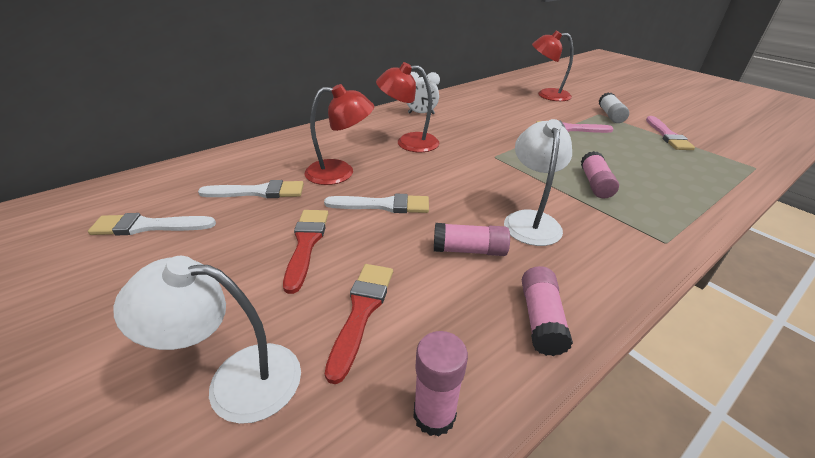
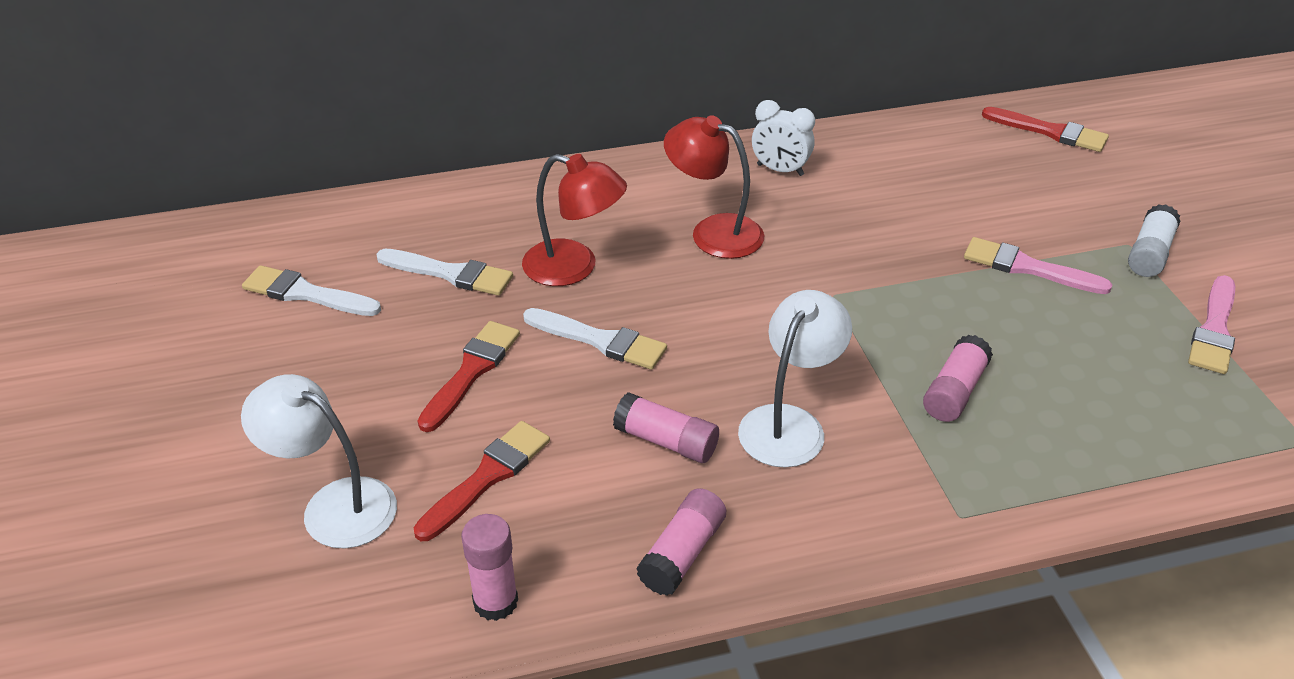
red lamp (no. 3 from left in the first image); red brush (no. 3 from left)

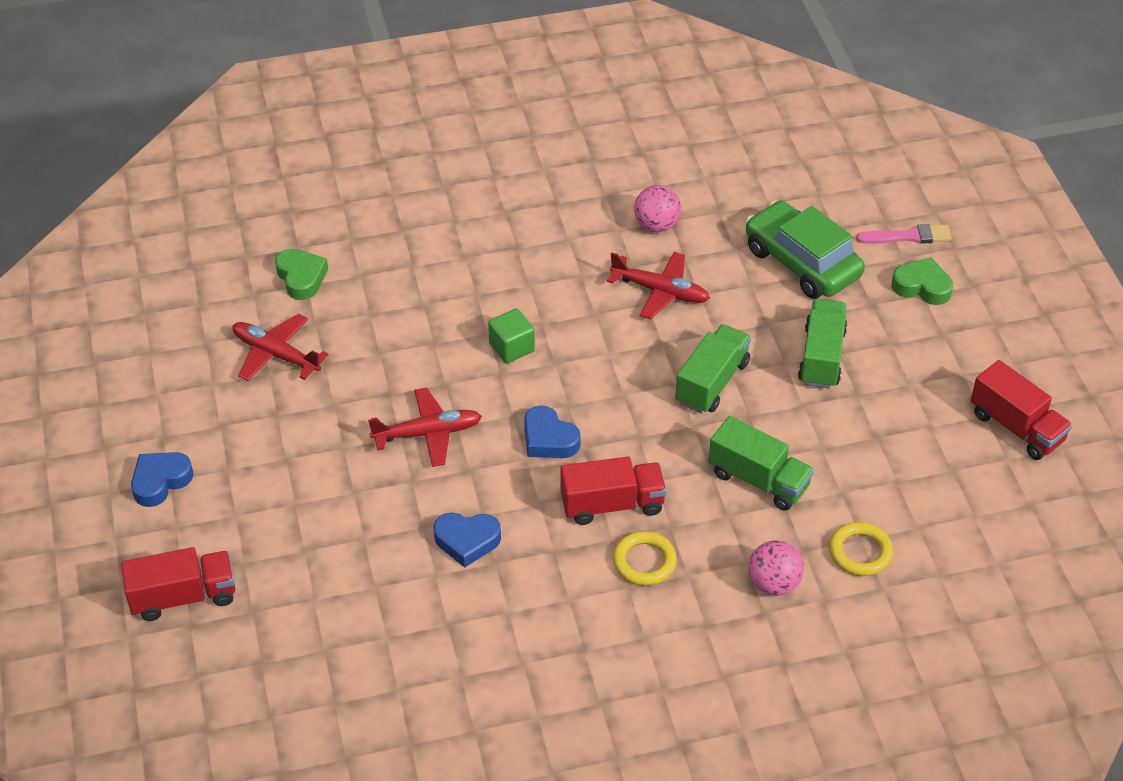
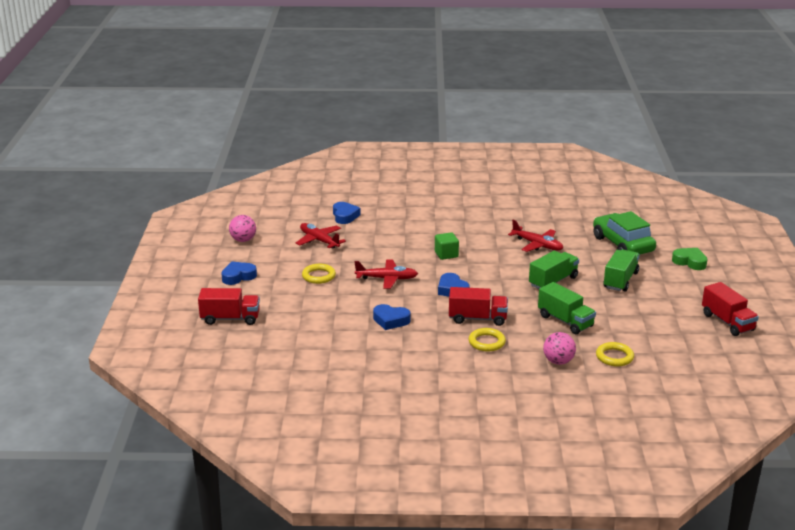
blue heart (no. 2 from left); pink ball (no. 1 from left); pink brush; yellow ring (no. 1 from left)

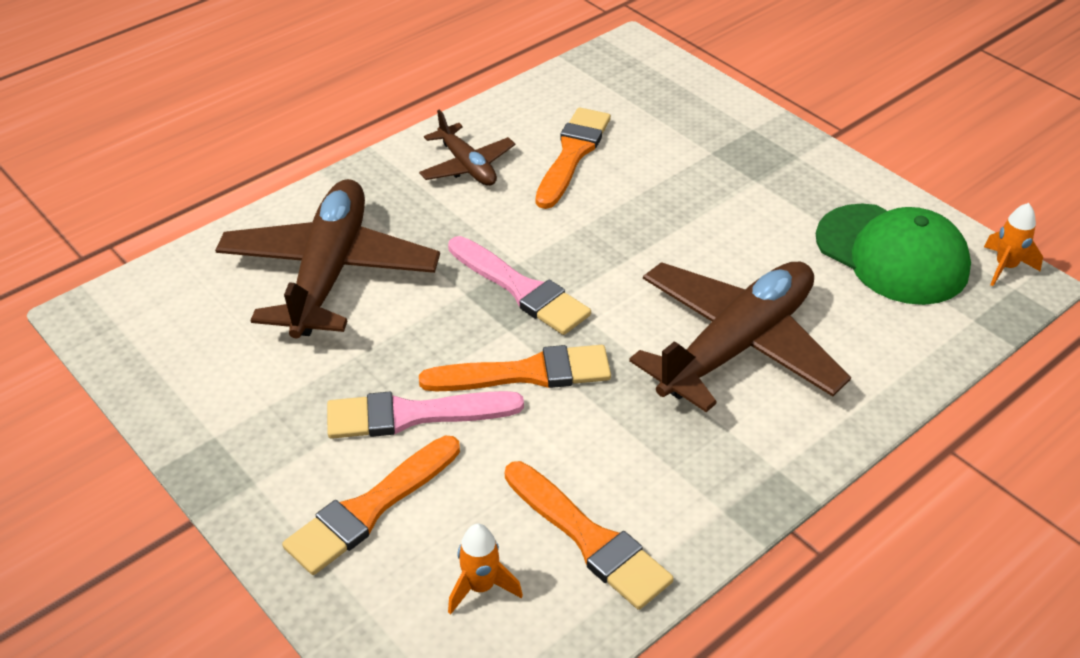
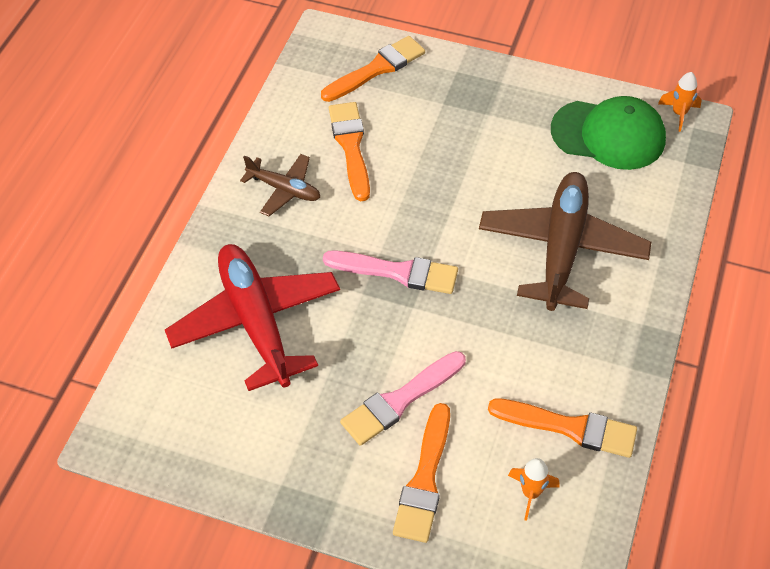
red plane; orange brush (no. 2 from left)

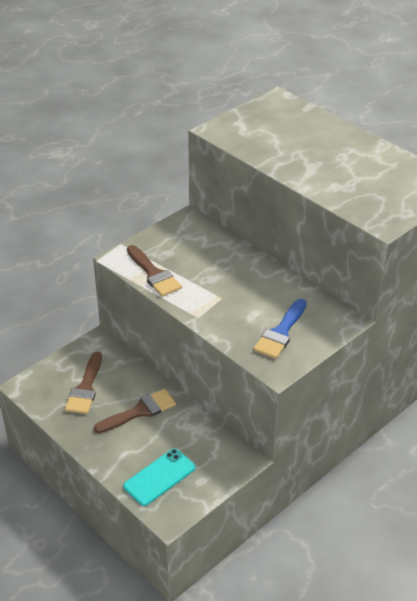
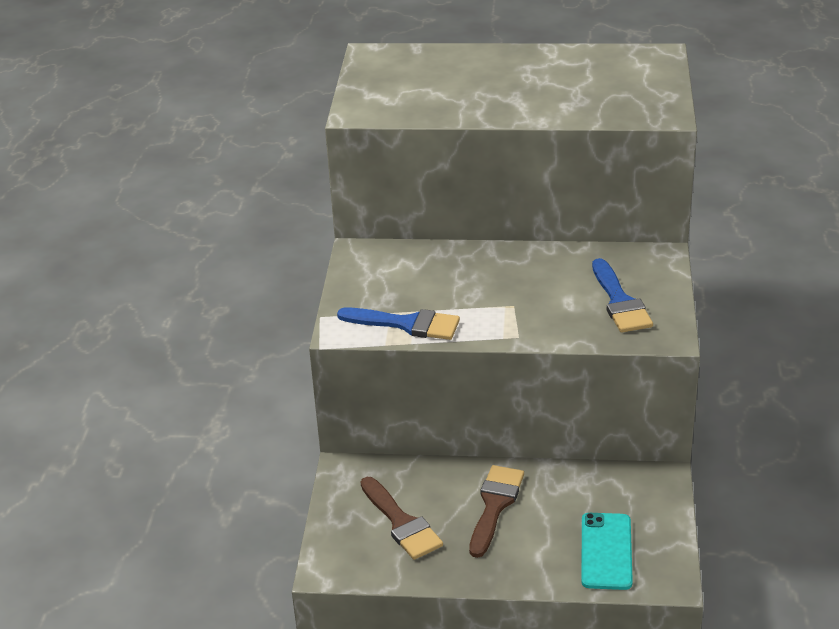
blue brush (no. 1 from left)

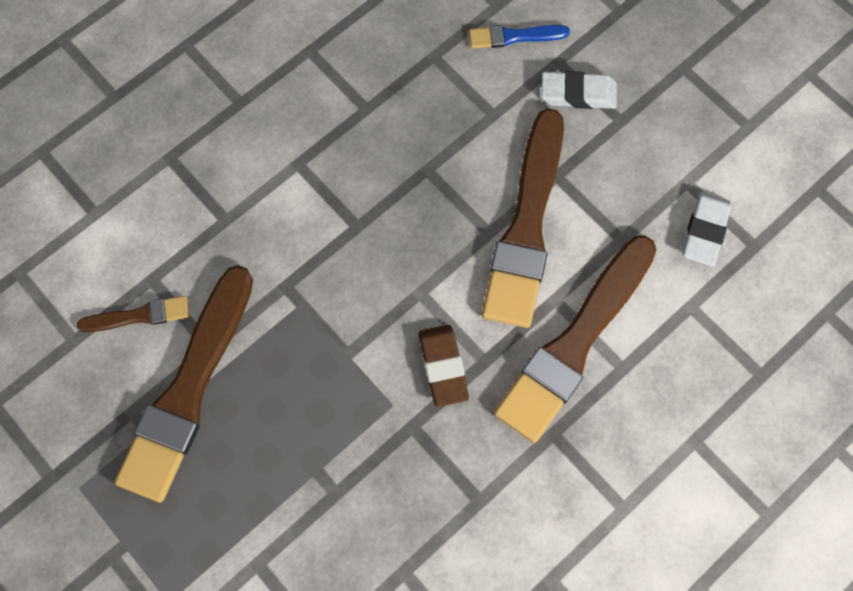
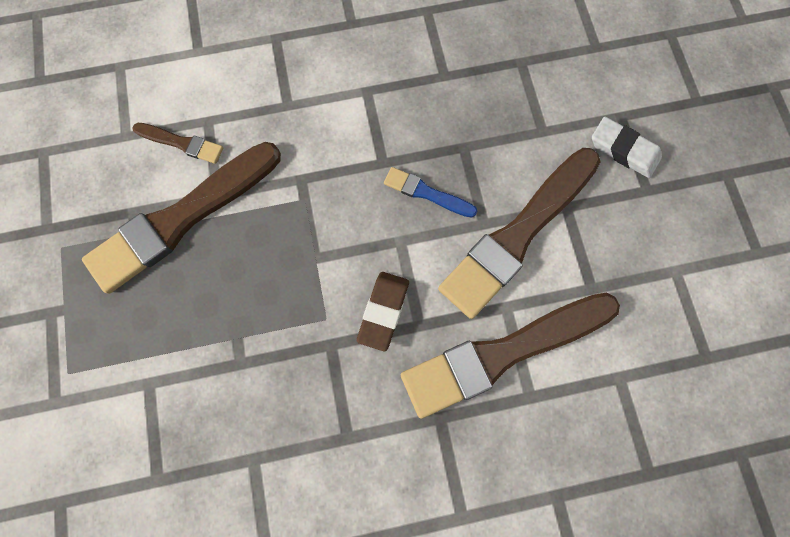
blue brush; white eraser (no. 2 from left in the first image)

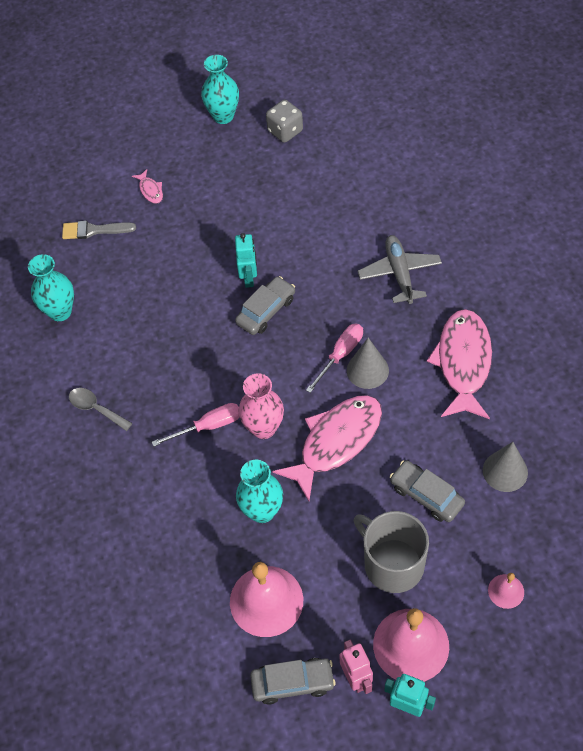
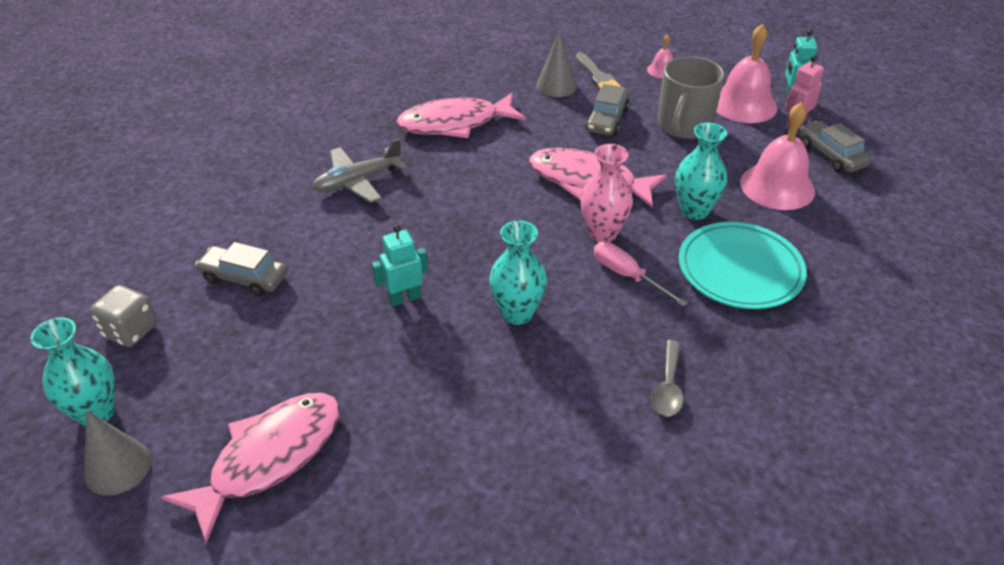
turquoise vase (no. 2 from left); grey brush; pink fish (no. 1 from left); grey car (no. 1 from left); pink screwdriver (no. 2 from left in the first image); grey cone (no. 1 from left); turquoise plate

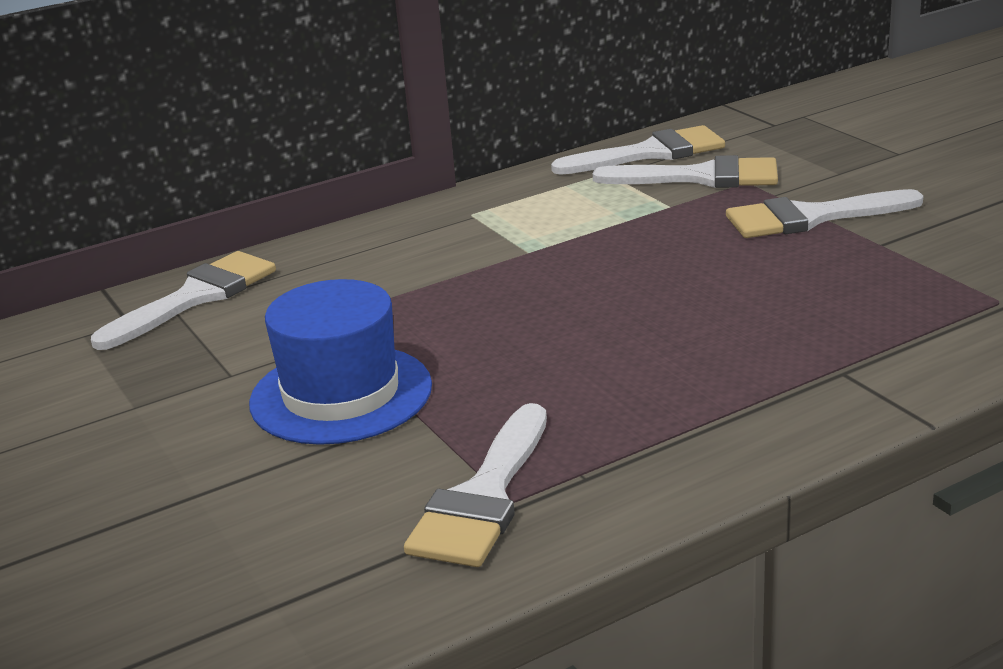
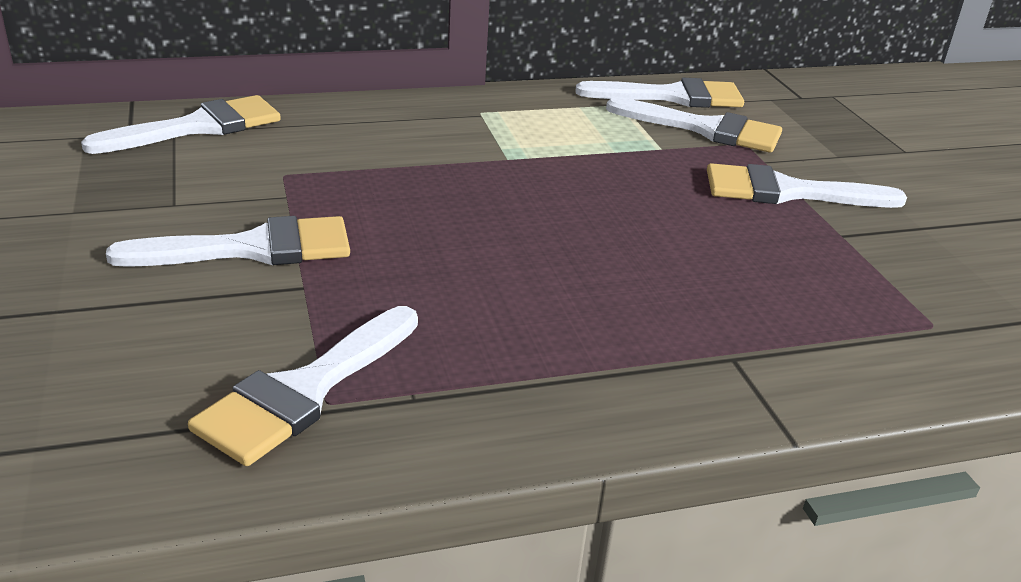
white brush (no. 2 from left)

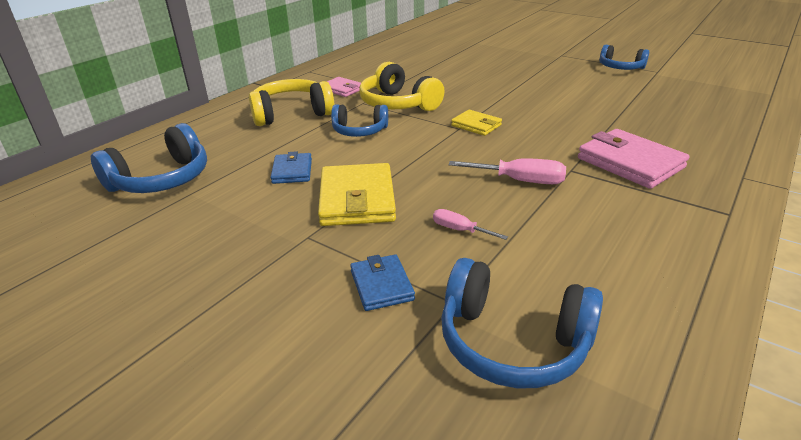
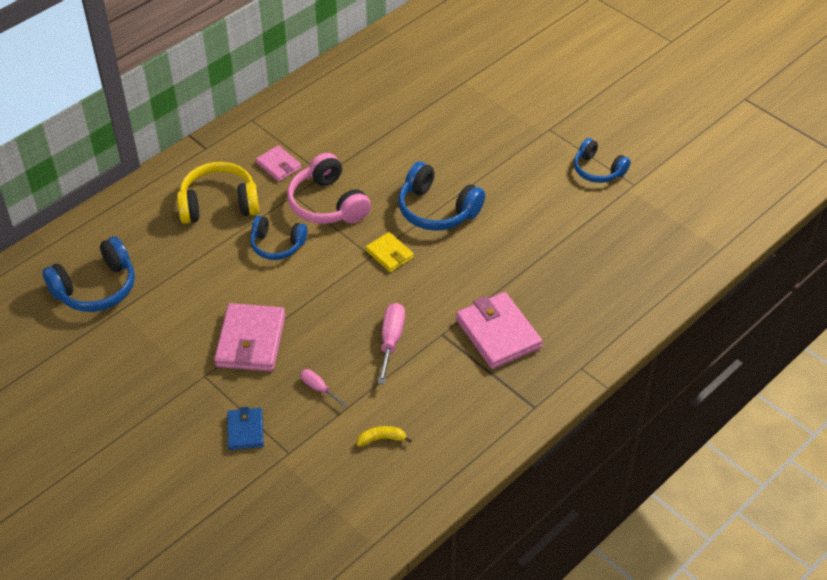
blue wallet (no. 1 from left in the first image); pink wallet (no. 1 from left); pink headphones; blue headphones (no. 3 from left); pink screwdriver (no. 2 from left); yellow banana

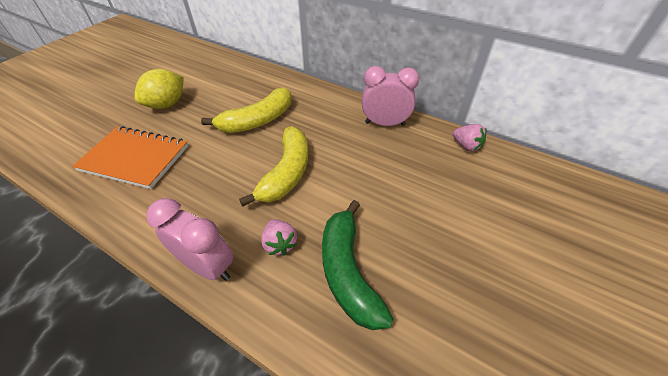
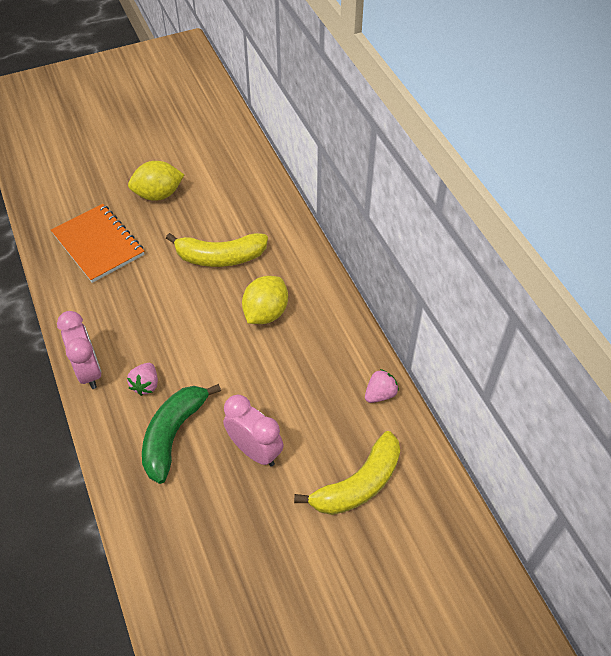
yellow banana (no. 2 from left); pink clock (no. 2 from left); pink strawberry (no. 2 from left); yellow lemon (no. 2 from left)

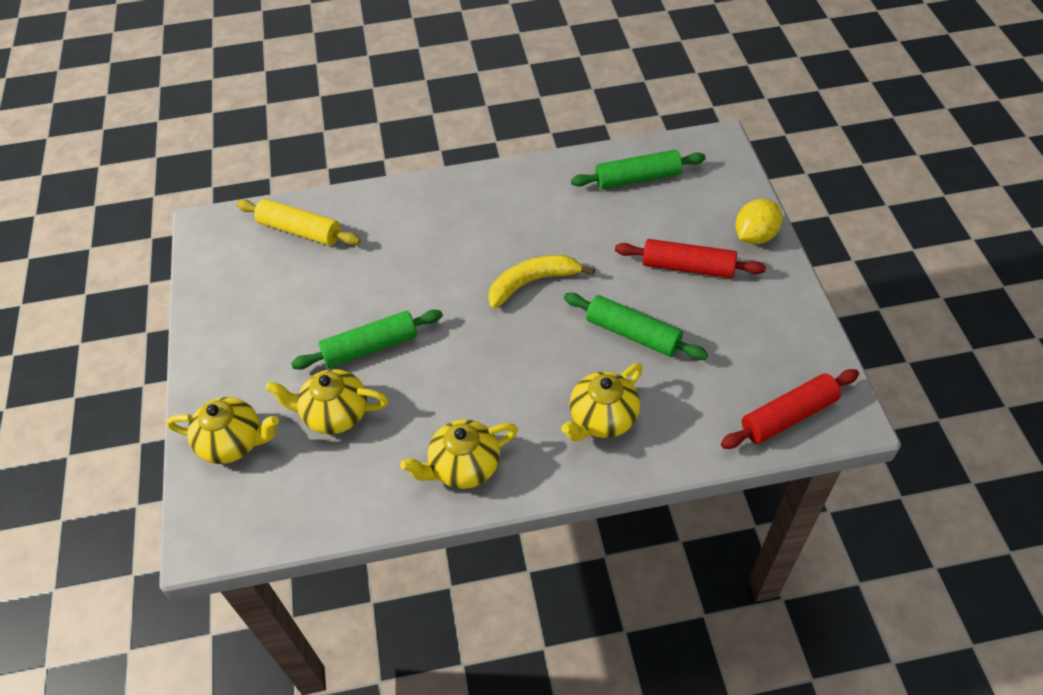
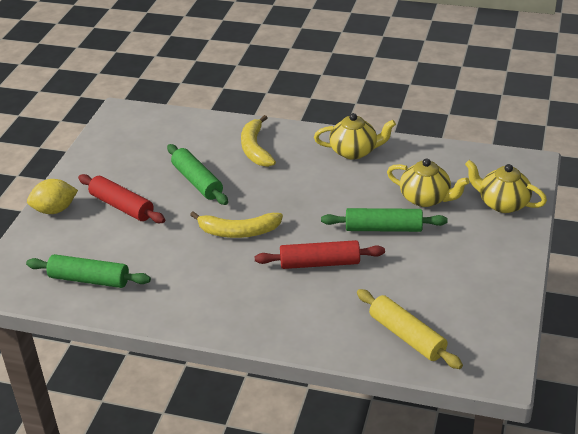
yellow banana (no. 2 from left); red rolling pin (no. 2 from left)

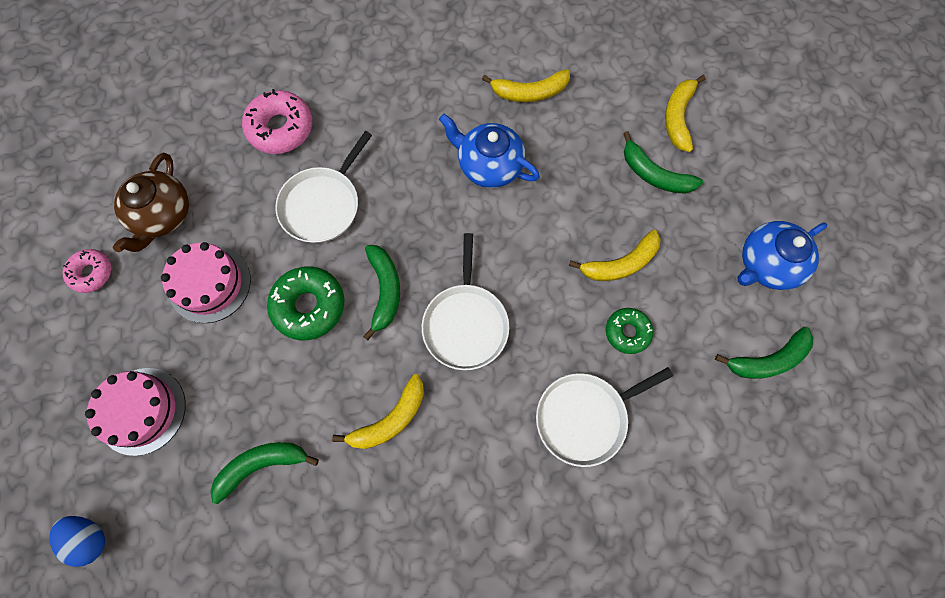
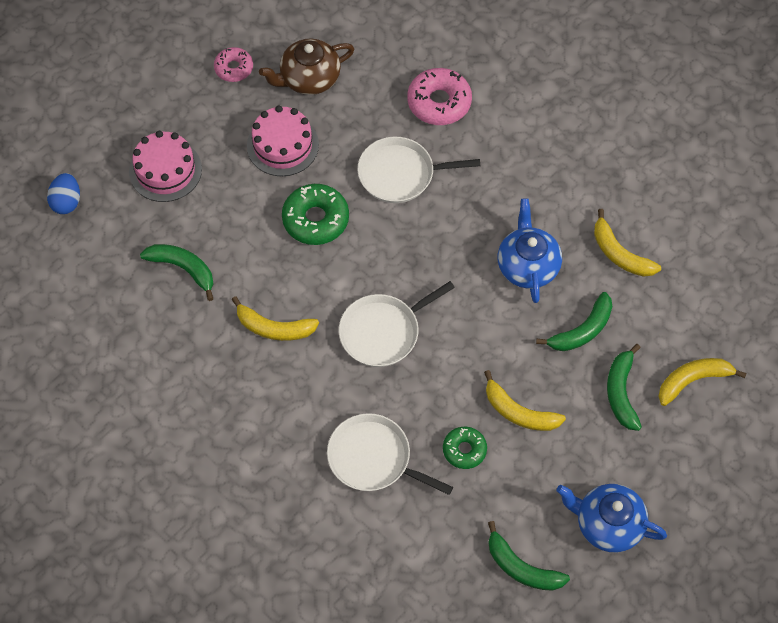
green banana (no. 3 from left)

